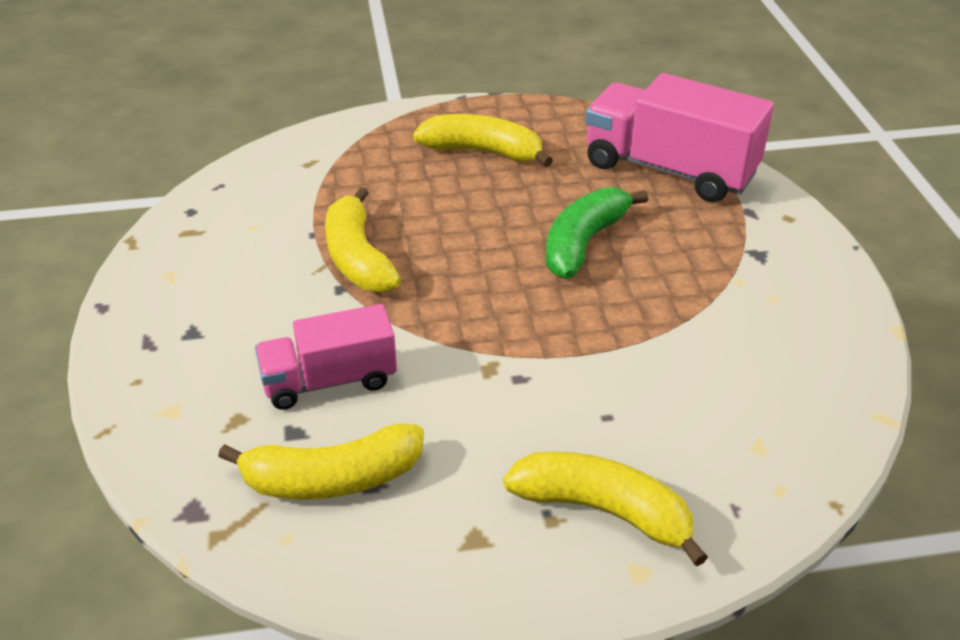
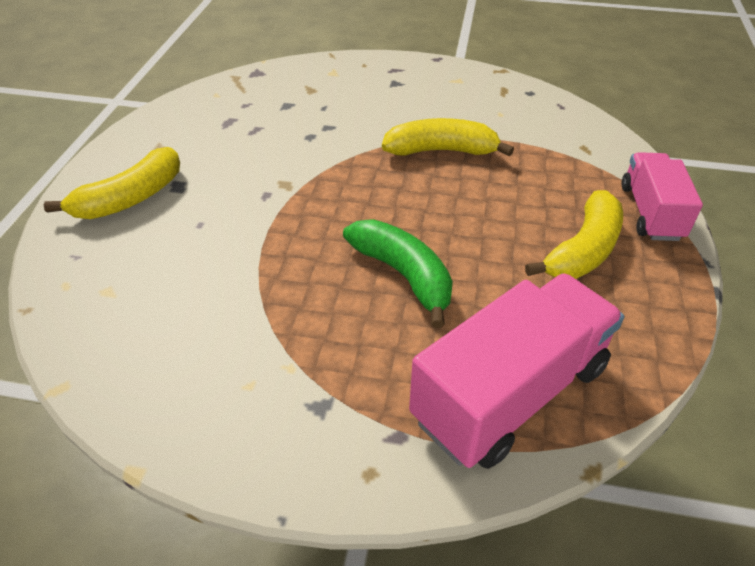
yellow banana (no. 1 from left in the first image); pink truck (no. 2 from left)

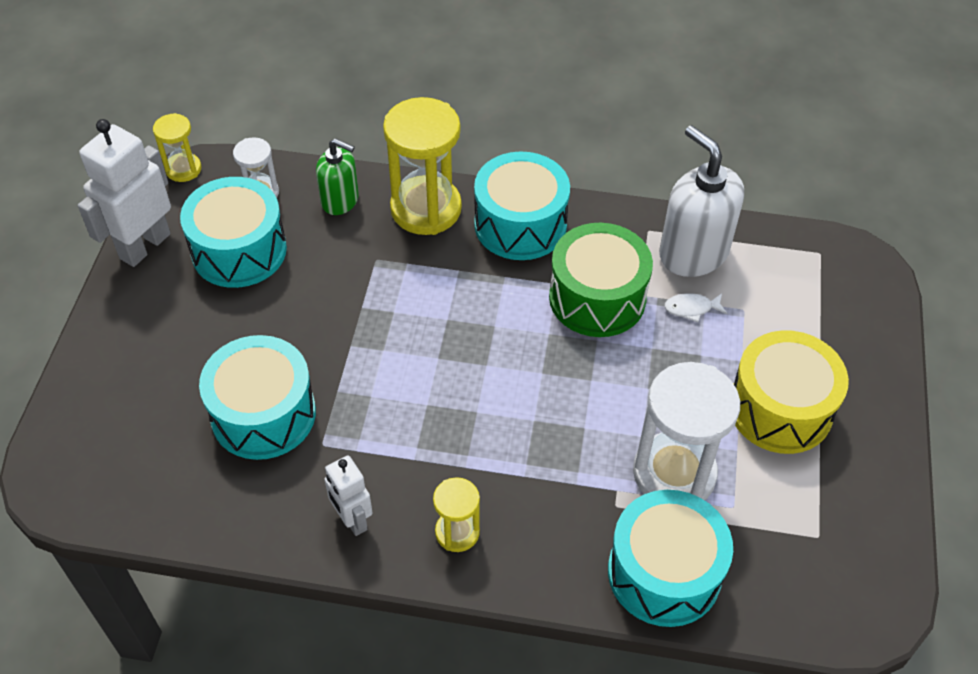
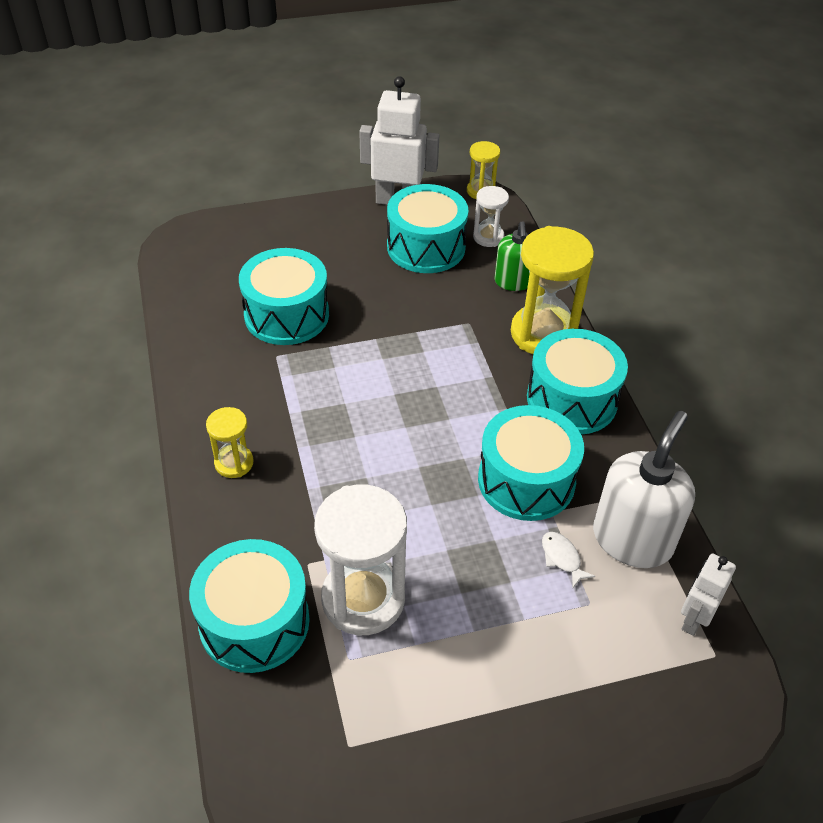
white robot (no. 2 from left); turquoise drum (no. 4 from left); yellow drum

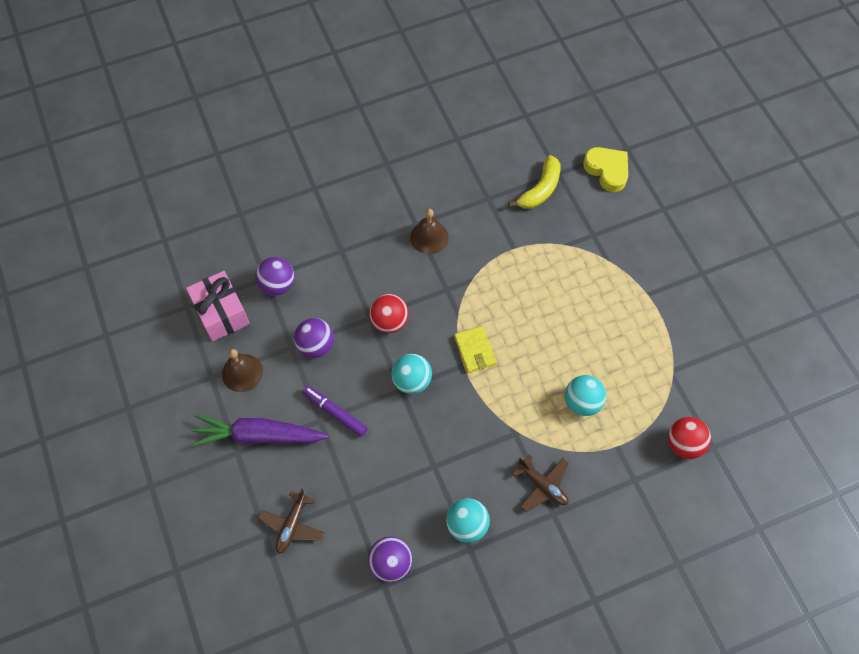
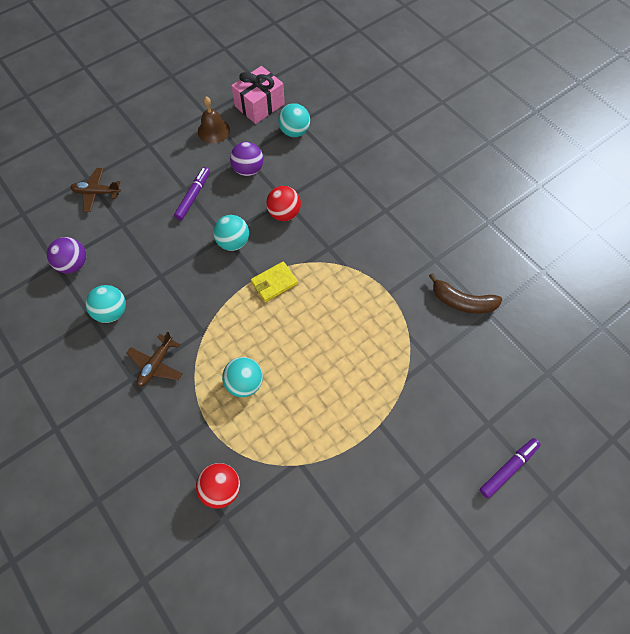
purple carrot; turquoise ball (no. 4 from left); brown bell (no. 2 from left in the first image); brown banana; yellow heart; purple marker (no. 2 from left)

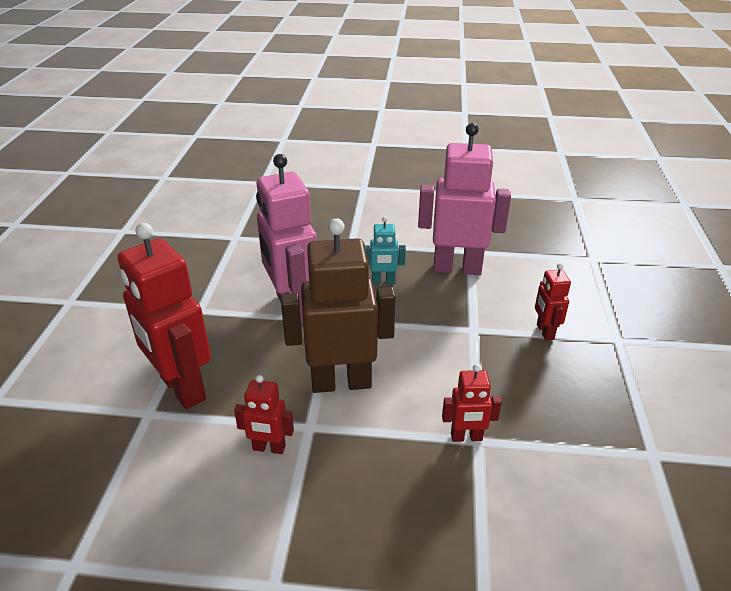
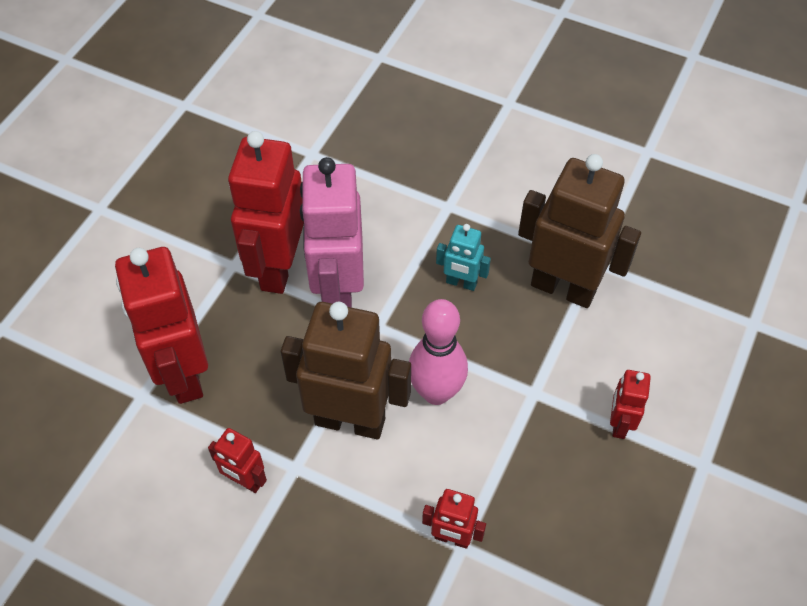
brown robot (no. 2 from left); red robot (no. 3 from left); pink bowling pin

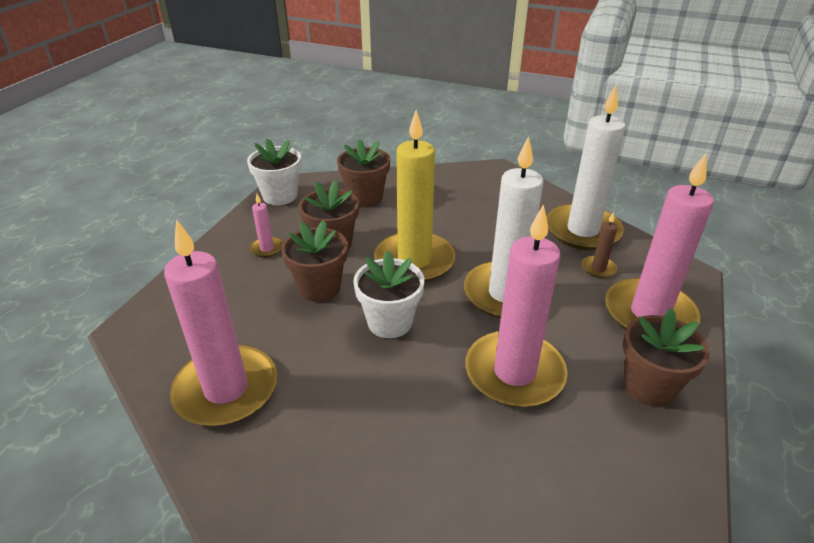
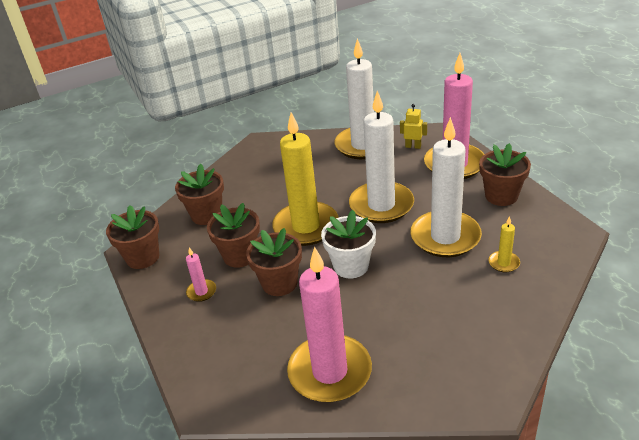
brown flower pot (no. 1 from left); white candle (no. 3 from left); brown candle; yellow robot; yellow candle (no. 2 from left)

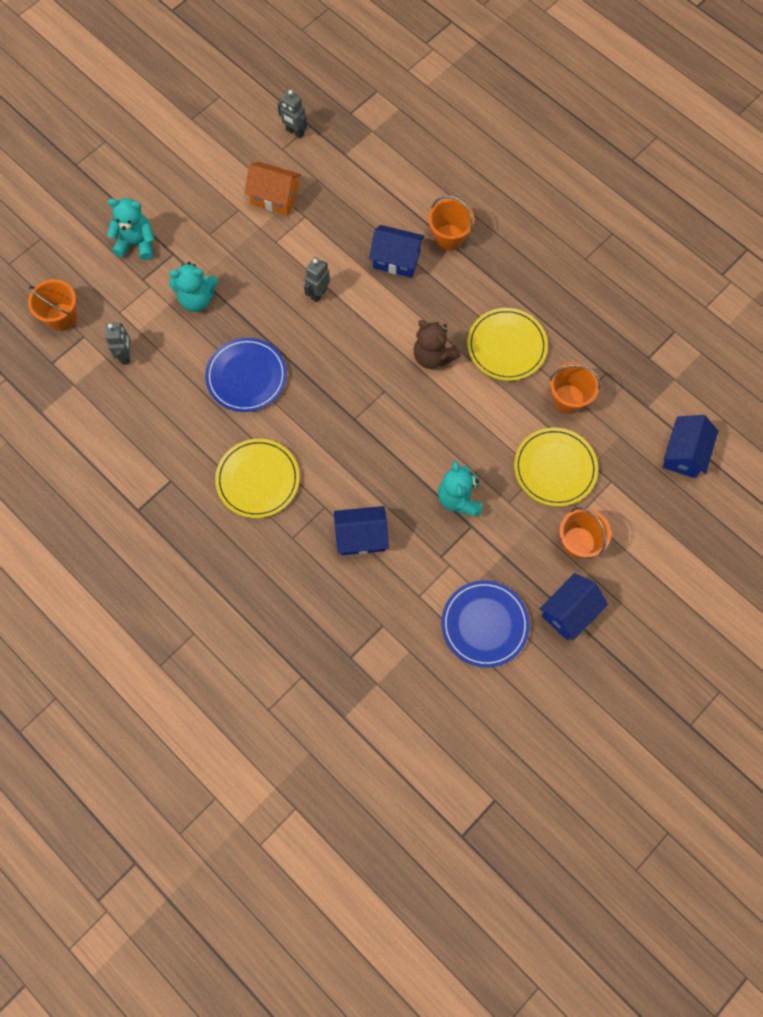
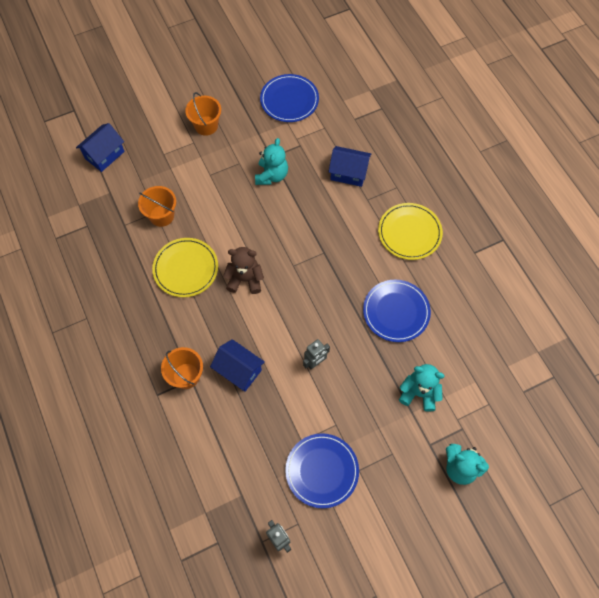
orange bucket (no. 1 from left in the first image); grey robot (no. 1 from left in the first image); blue plate (no. 2 from left); brown teddy bear; yellow plate (no. 3 from left in the first image); blue house (no. 3 from left in the first image)

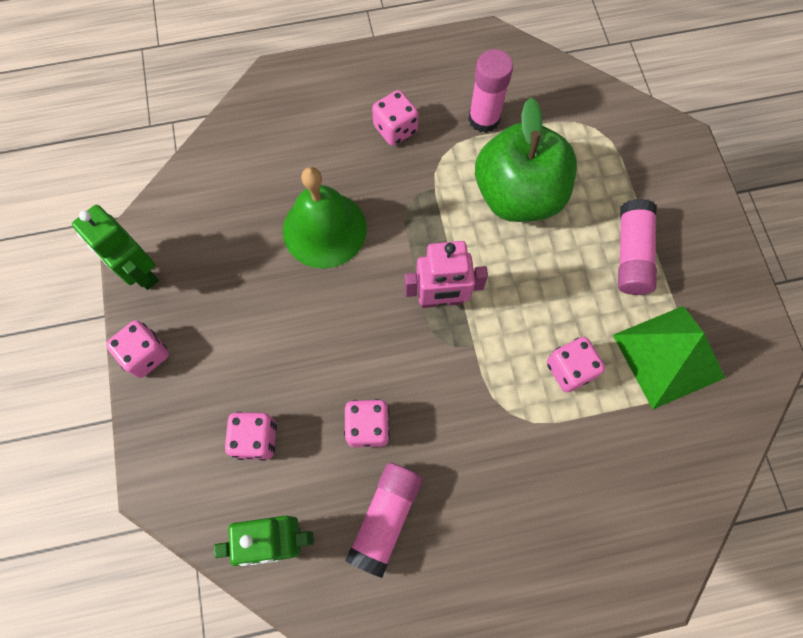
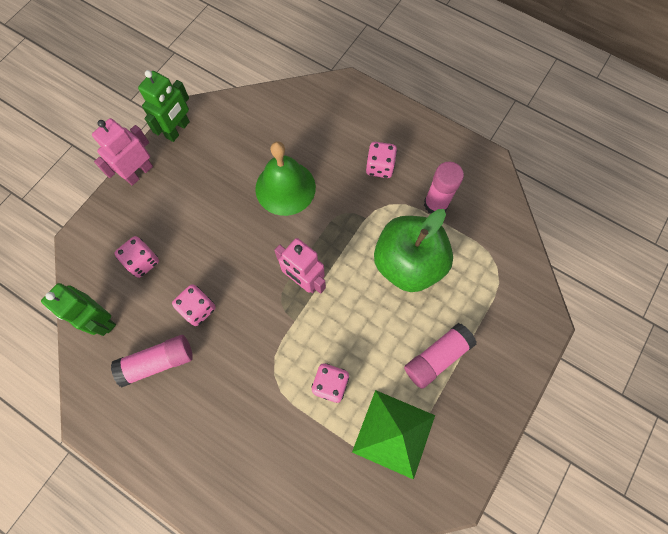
green robot (no. 2 from left); pink robot (no. 1 from left)

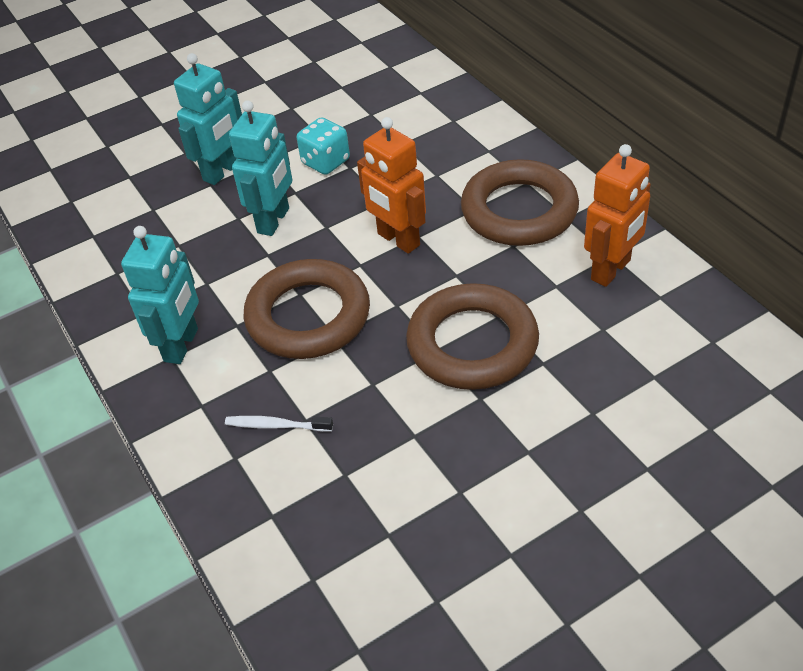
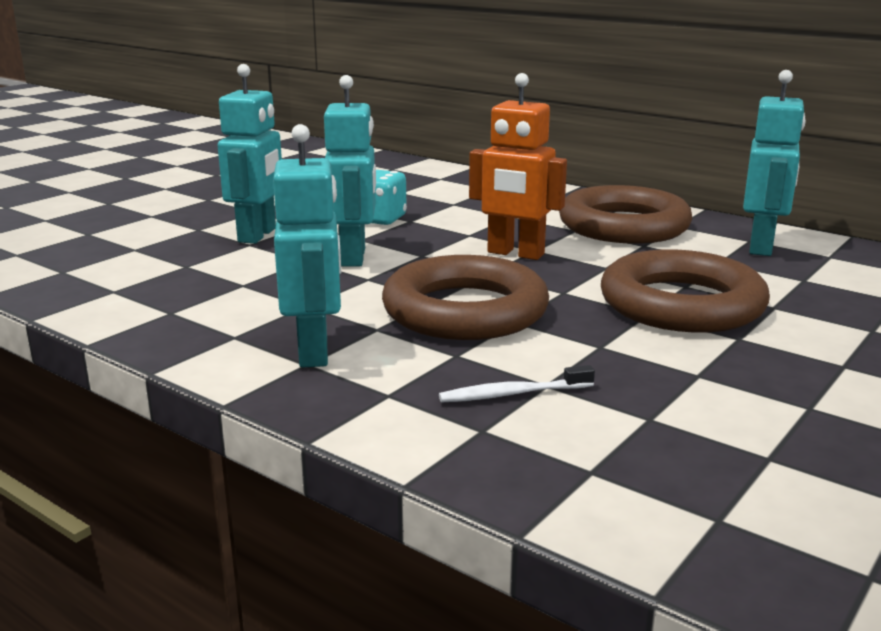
turquoise robot (no. 4 from left)

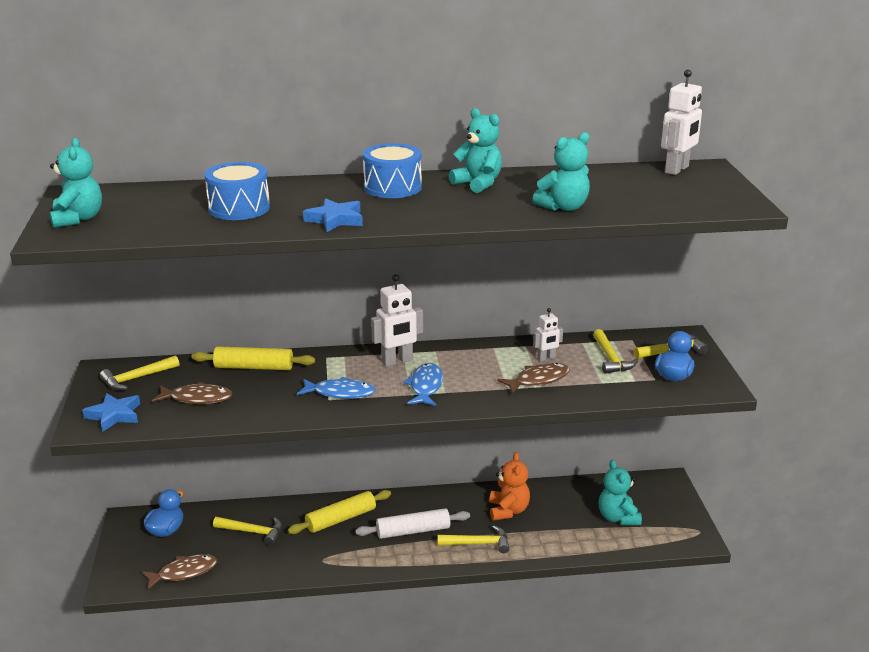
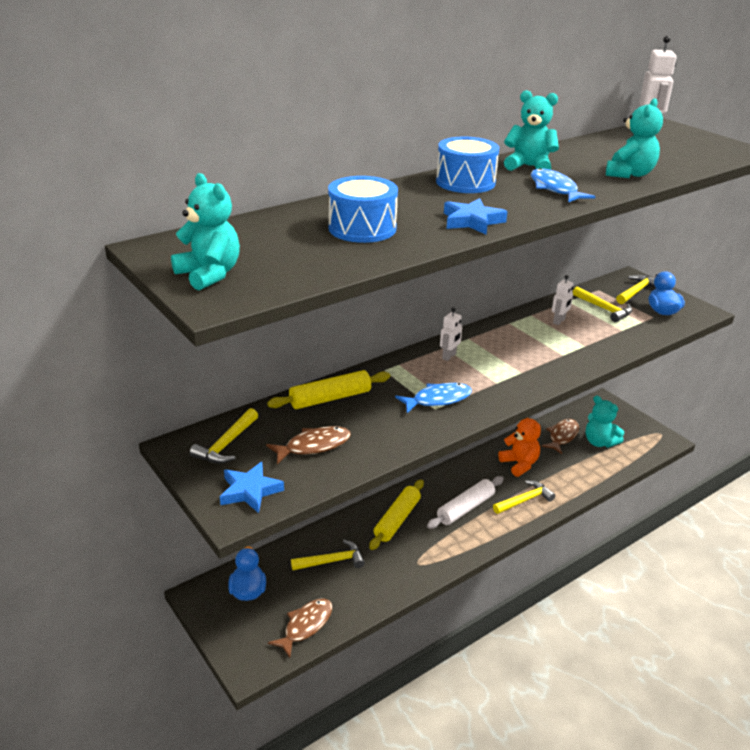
white robot (no. 1 from left); blue fish (no. 2 from left); brown fish (no. 3 from left)

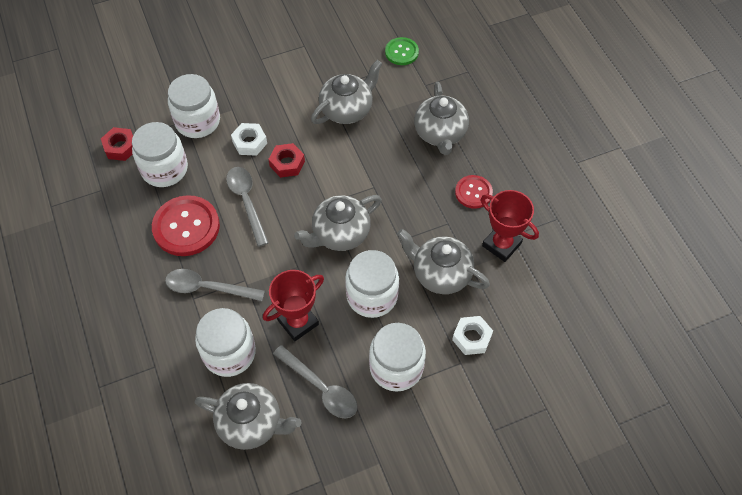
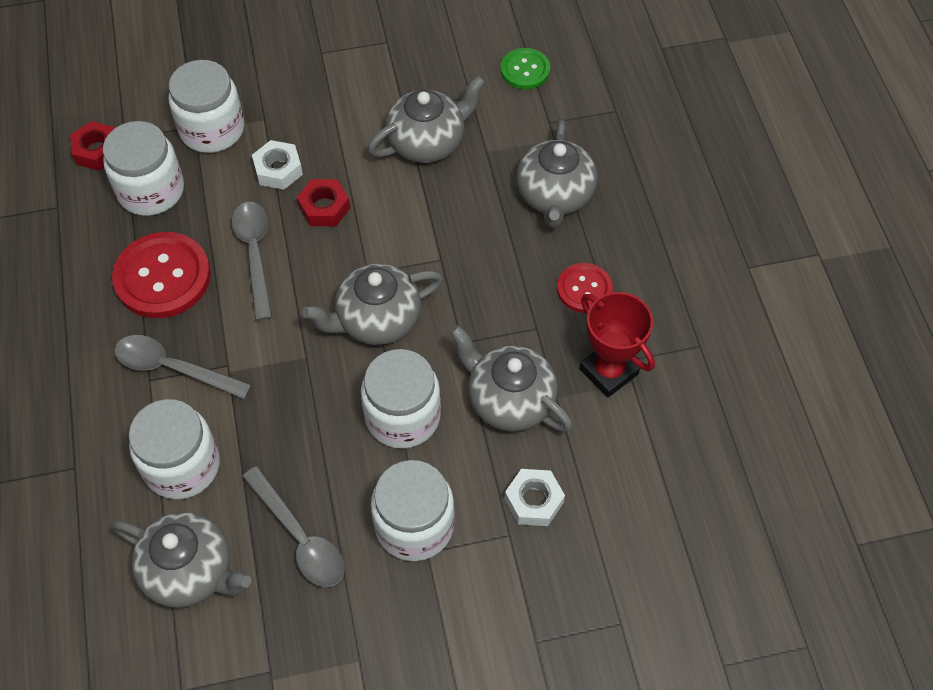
red trophy (no. 1 from left in the first image)

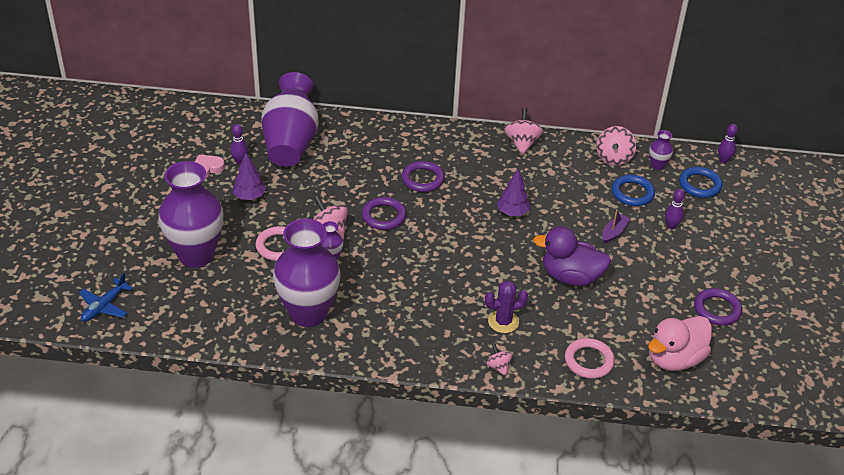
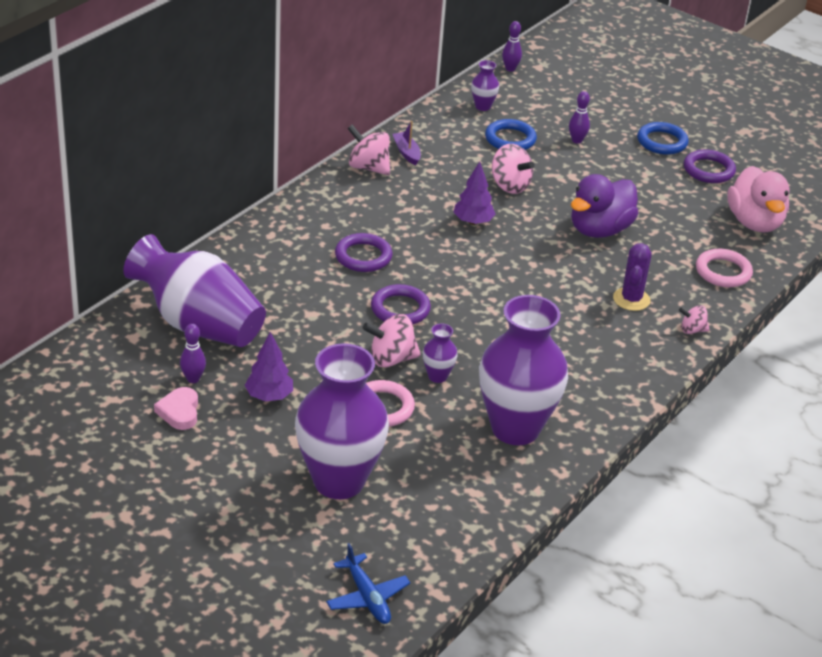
pink spinning top (no. 3 from left); purple boat; blue ring (no. 2 from left)

